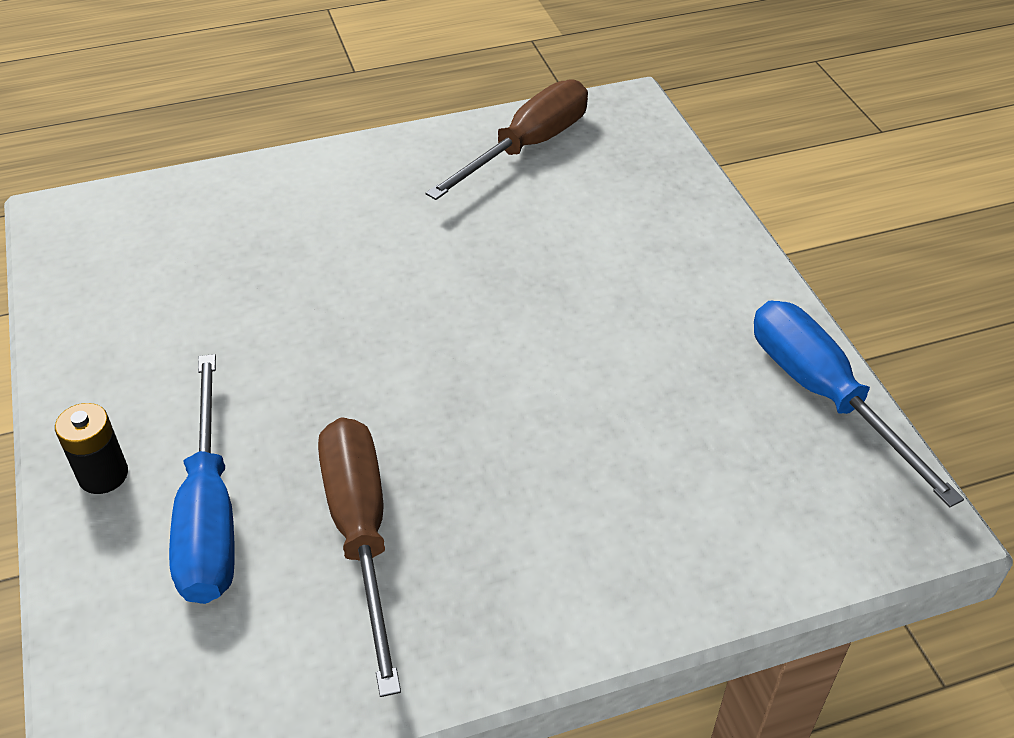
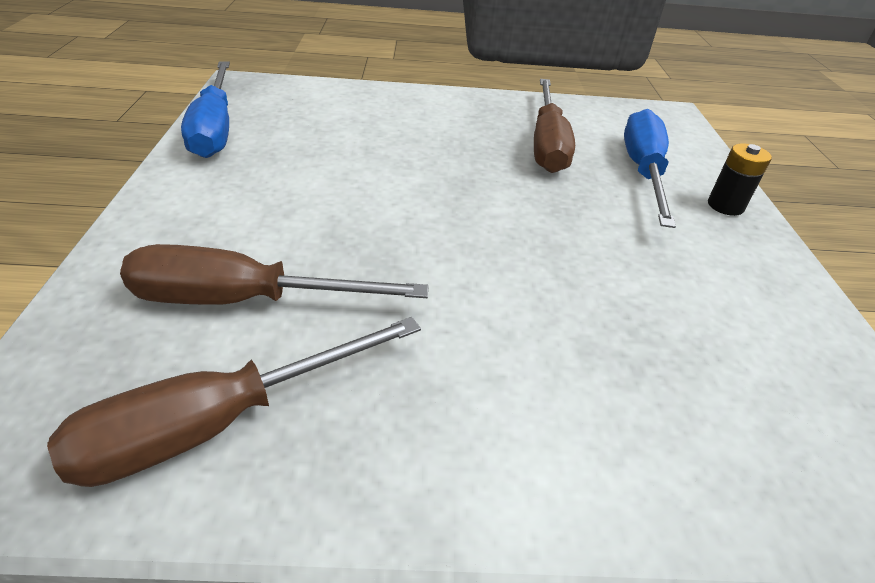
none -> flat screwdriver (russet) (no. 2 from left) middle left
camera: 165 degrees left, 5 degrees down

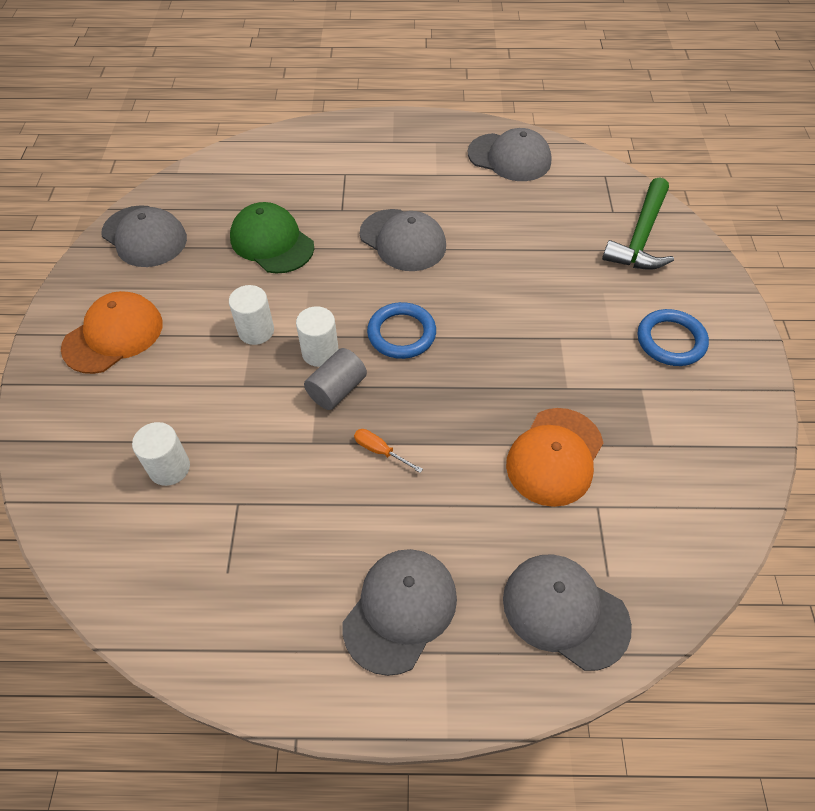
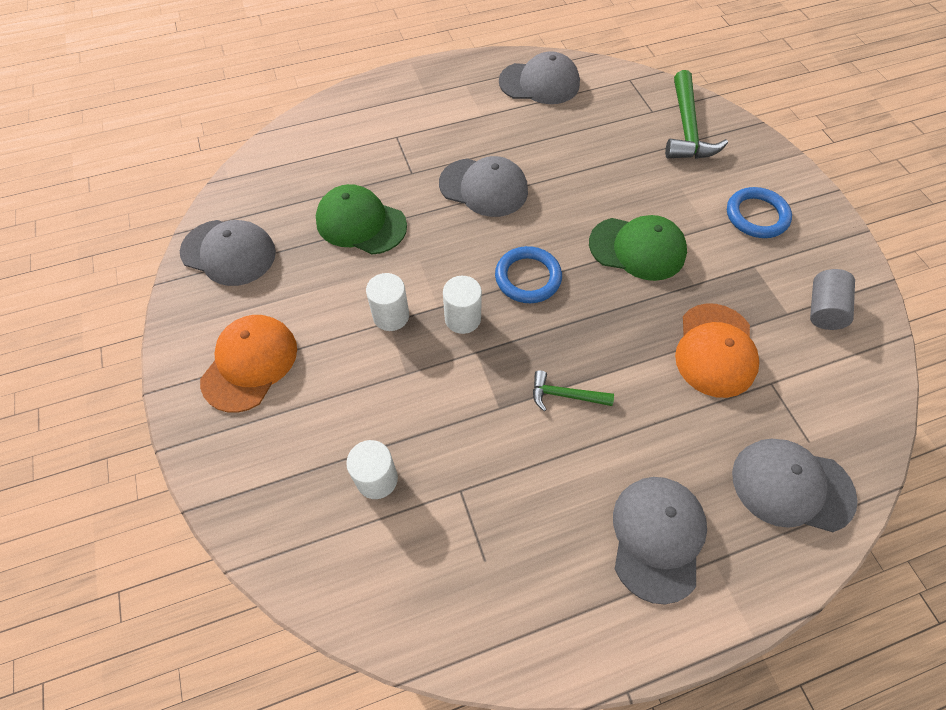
solid cylinder (grey) centre -> solid cylinder (grey) middle right, shifted
flat screwdriver (orange-coloured) centre -> claw hammer (leaf-green) (no. 1 from left) centre
none -> peaked cap (leaf-green) (no. 2 from left) middle right
camera: 20 degrees left, 5 degrees up

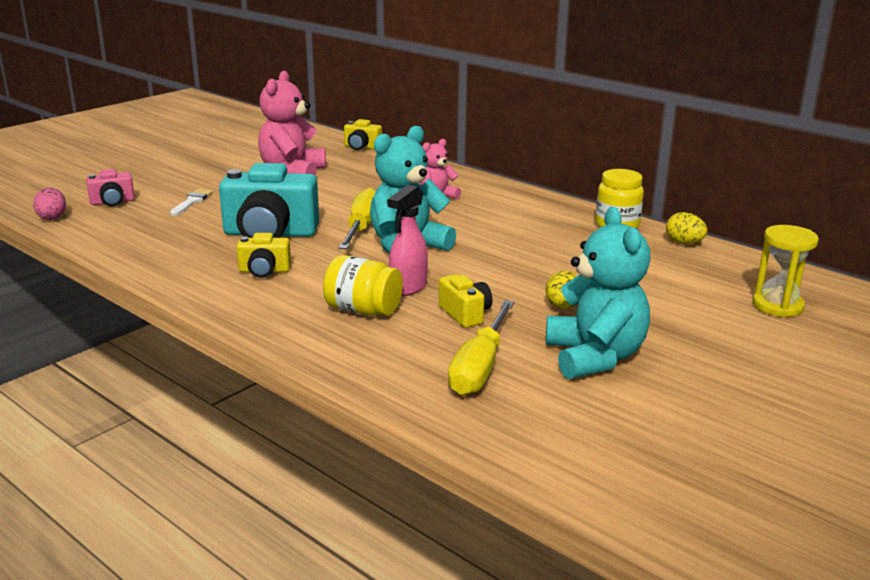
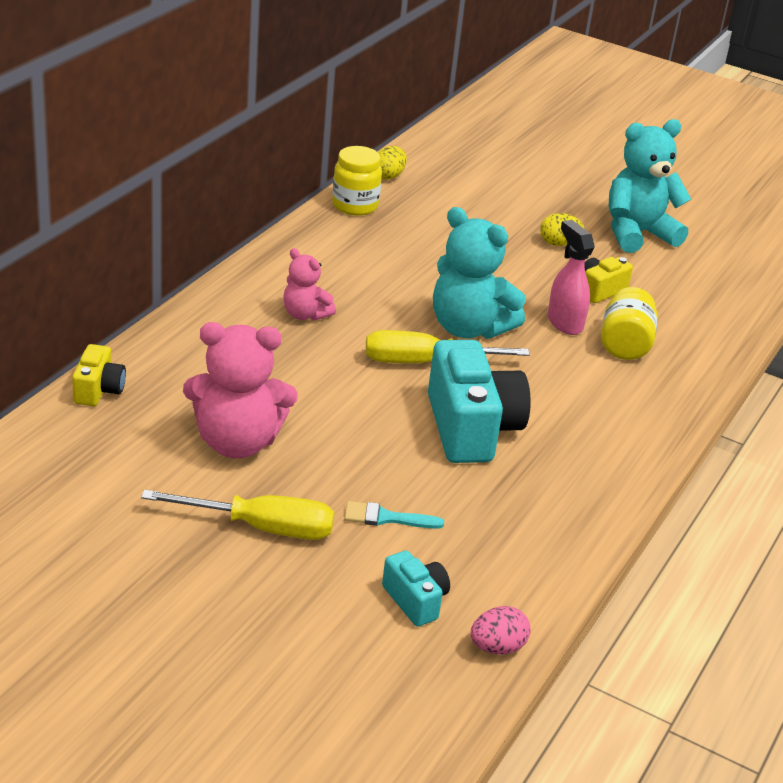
photo camera (rosy) top left -> photo camera (aqua) (no. 1 from left) bottom centre
paintbrush (white) middle left -> paintbrush (aqua) centre
photo camera (yellow) (no. 1 from left) middle left -> none
sprayer (rosy) centre -> sprayer (rosy) middle right, 135 degrees counterclockwise
flat screwdriver (yellow) (no. 2 from left in the first image) centre -> flat screwdriver (yellow) (no. 1 from left) middle left, shifted
hourglass (yellow) middle right -> none
camera: 105 degrees left, 10 degrees up

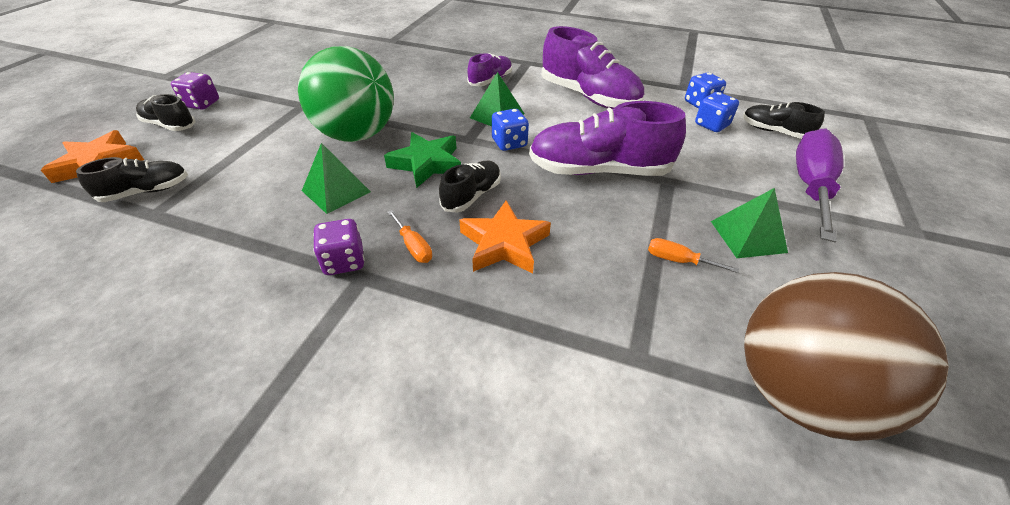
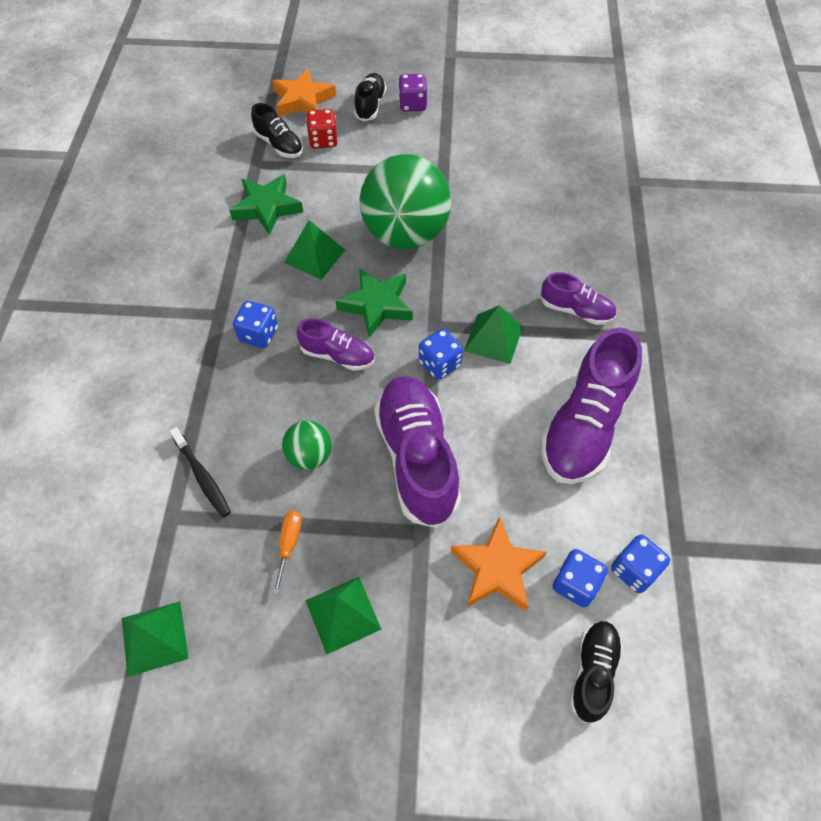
die (violet) (no. 2 from left) centre -> none
flat screwdriver (orange-coloured) (no. 1 from left) centre -> die (cobalt) (no. 1 from left) middle left
sneaker (black) (no. 3 from left) centre -> sneaker (violet) (no. 1 from left) centre
star shape (orange-coloured) (no. 2 from left) centre -> star shape (orange-coloured) (no. 2 from left) bottom centre, shifted
play ball (russet) bottom right -> pyramid (leaf-green) (no. 1 from left) bottom left
flat screwdriver (violet) middle right -> none
none -> tooth brush (black) middle left
none -> star shape (leaf-green) (no. 1 from left) top left
none -> play ball (leaf-green) (no. 1 from left) centre
none -> die (scarlet) top centre
camera: 75 degrees right, 15 degrees up

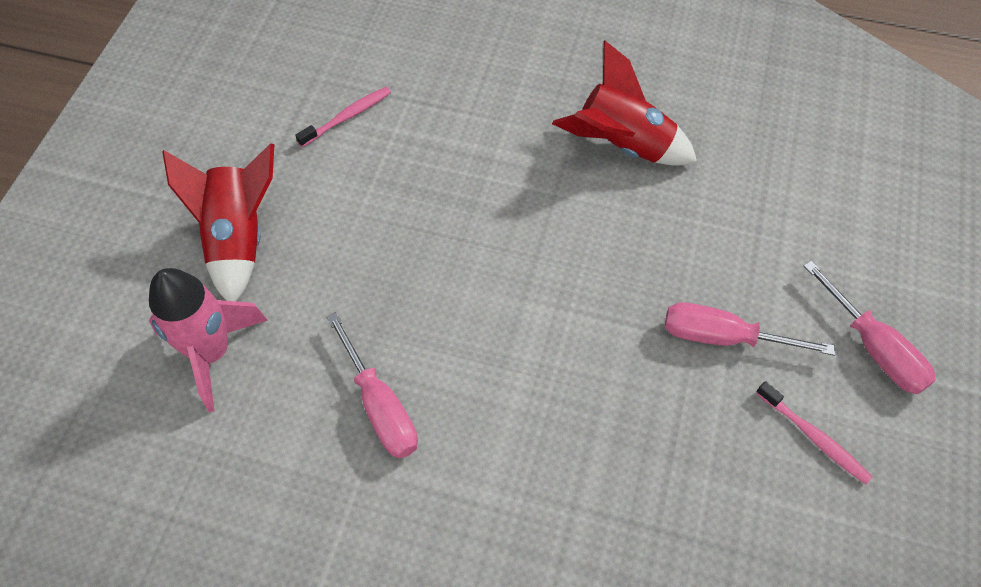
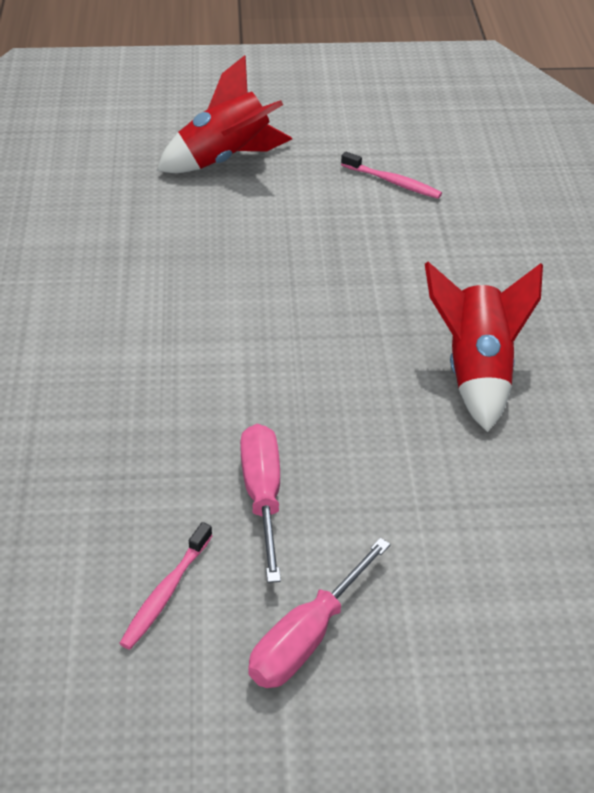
toy rocket (rosy) middle left -> none
flat screwdriver (rosy) (no. 1 from left) centre -> none
camera: 70 degrees right, 15 degrees down

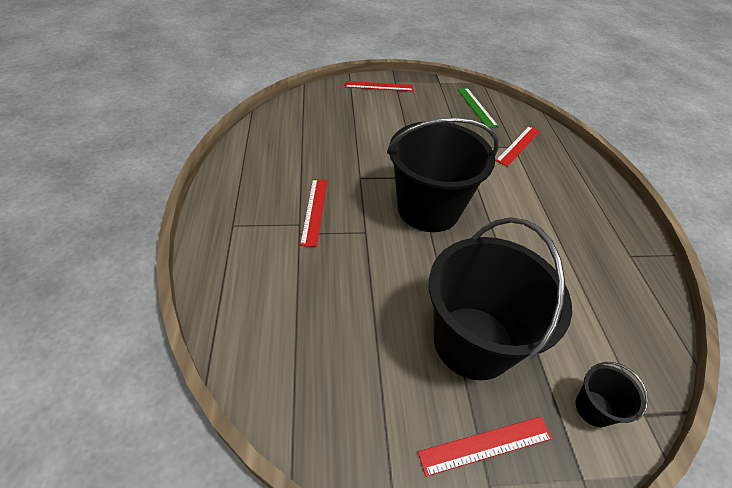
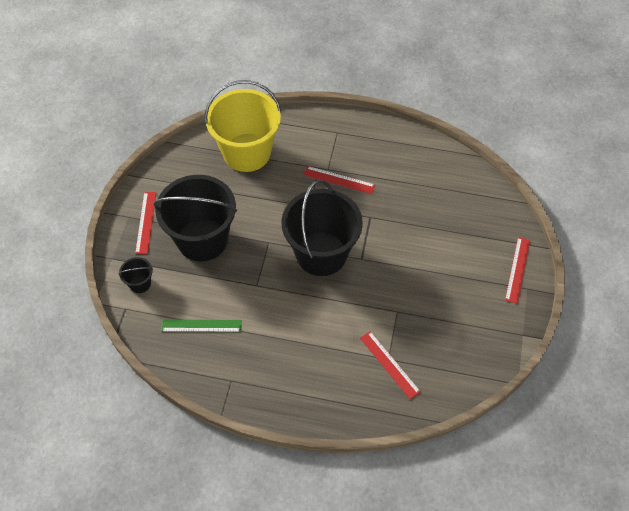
straightedge (leaf-green) top centre -> straightedge (leaf-green) middle left, shifted
none -> bucket (yellow) top centre
camera: 110 degrees right, 10 degrees up

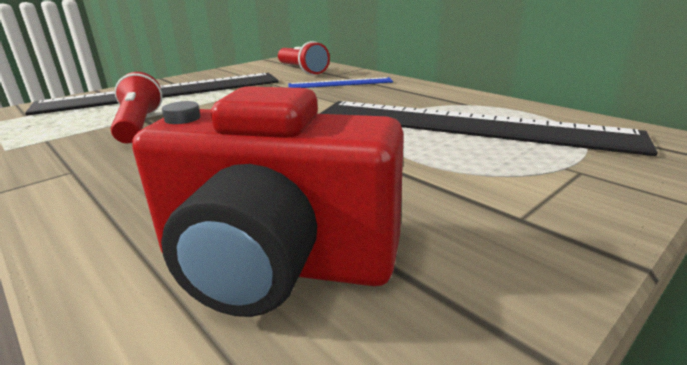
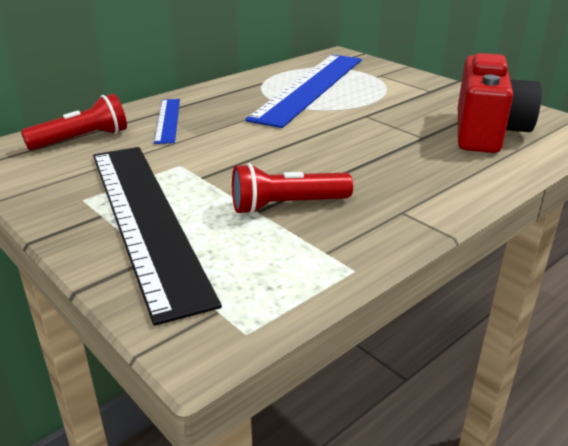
straightedge (black) (no. 2 from left) middle right -> straightedge (cobalt) (no. 2 from left) top centre
camera: 90 degrees left, 5 degrees up

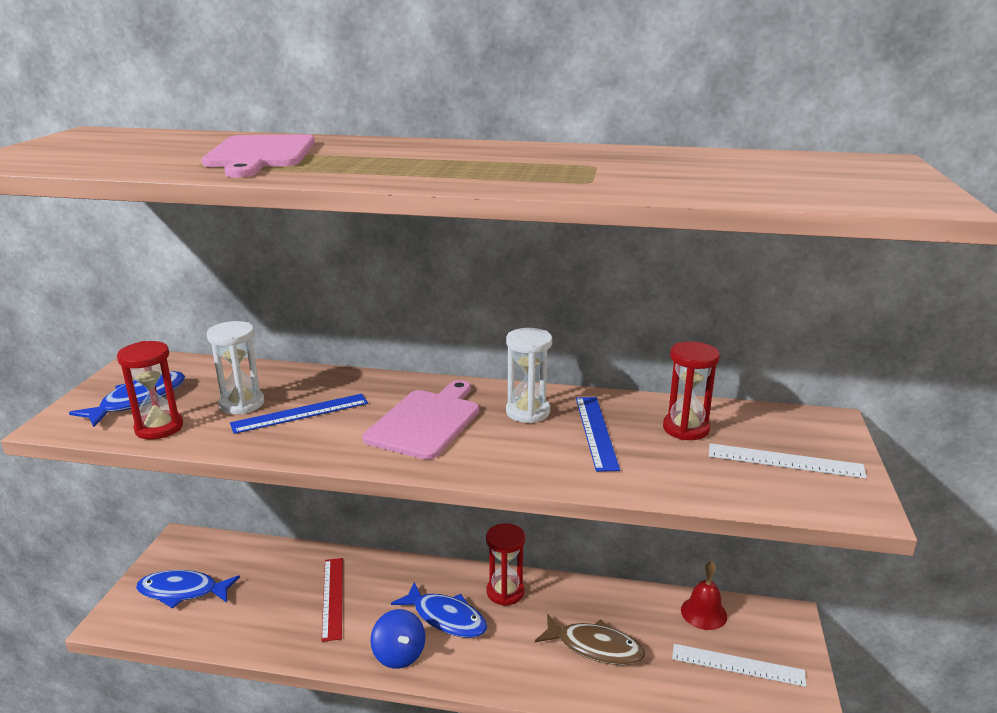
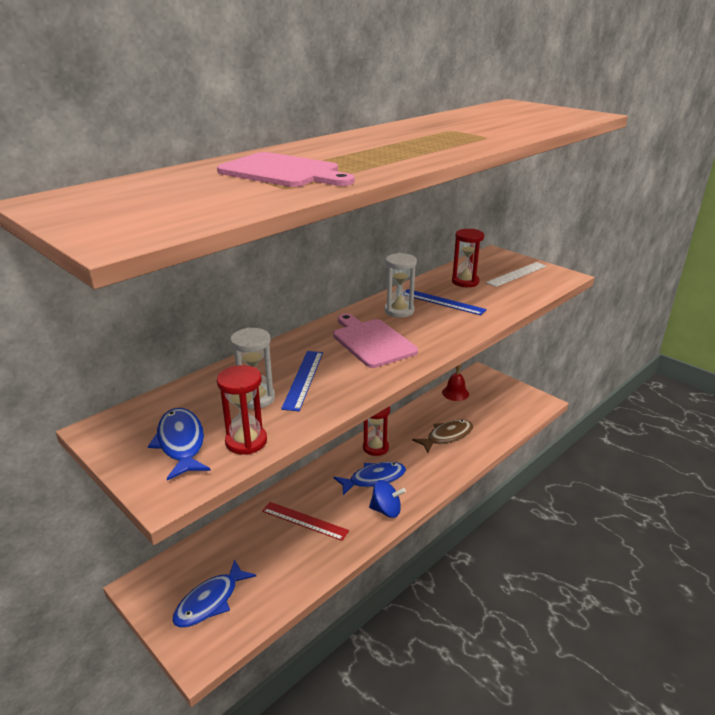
straightedge (white) (no. 1 from left) bottom right -> none
camera: 55 degrees left, 5 degrees up

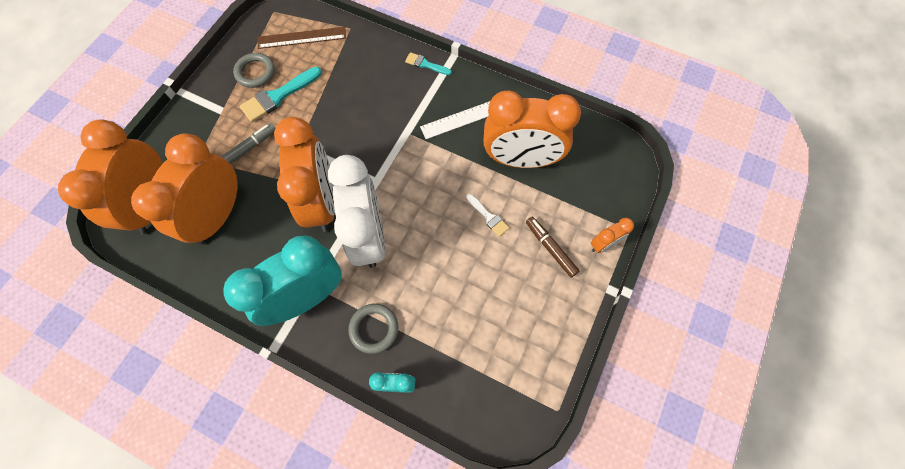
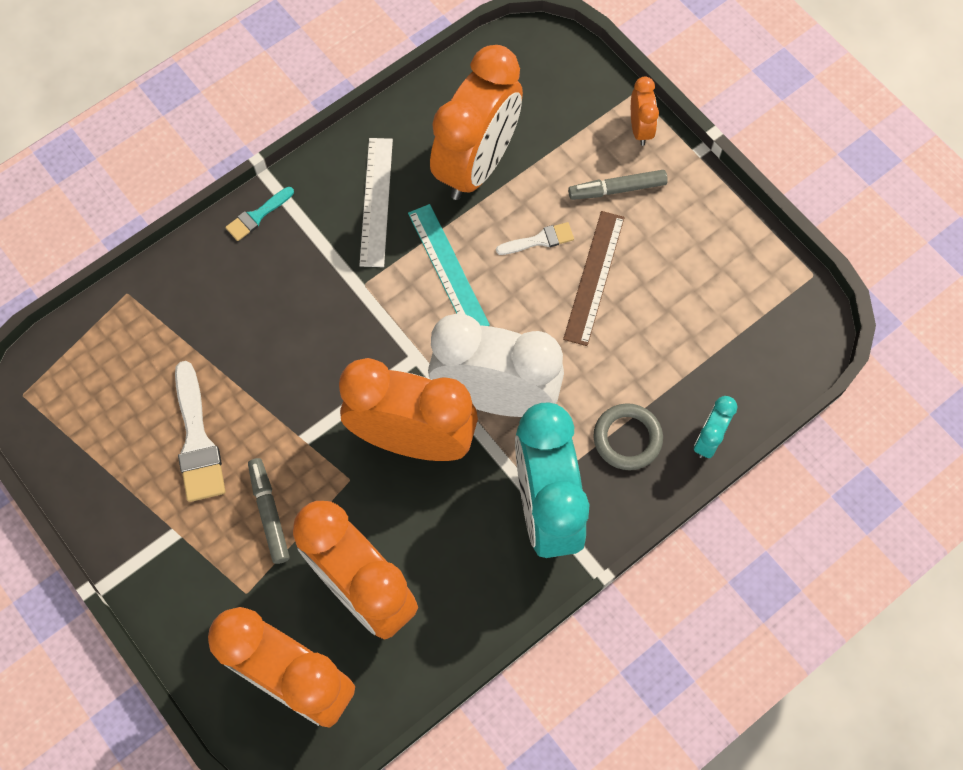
ring (grey) (no. 1 from left) top left -> none
paintbrush (aqua) (no. 1 from left) top left -> paintbrush (white) (no. 1 from left) middle left
straightedge (russet) top centre -> straightedge (russet) centre, shifted
felt pen (russet) centre -> felt pen (grey) (no. 2 from left) top centre
none -> straightedge (aqua) centre
camera: 65 degrees left, 0 degrees up

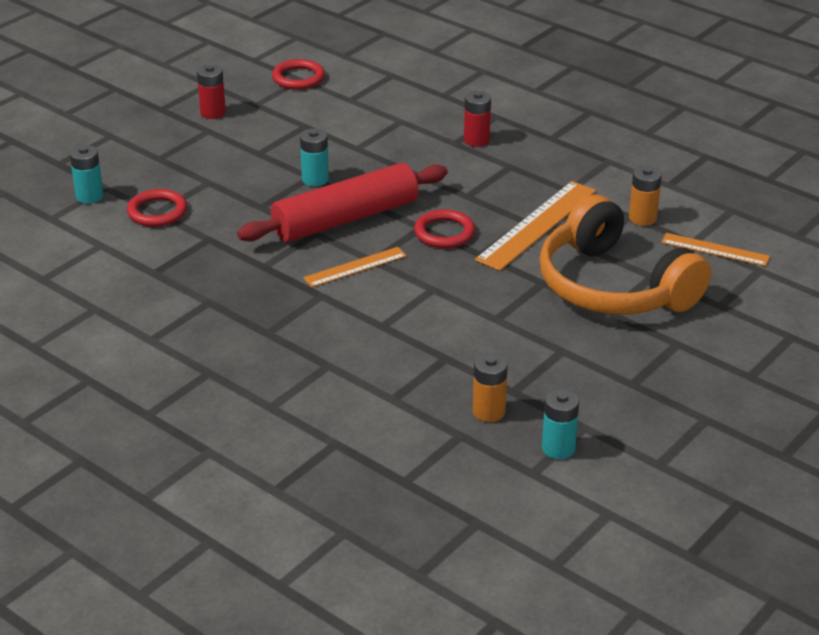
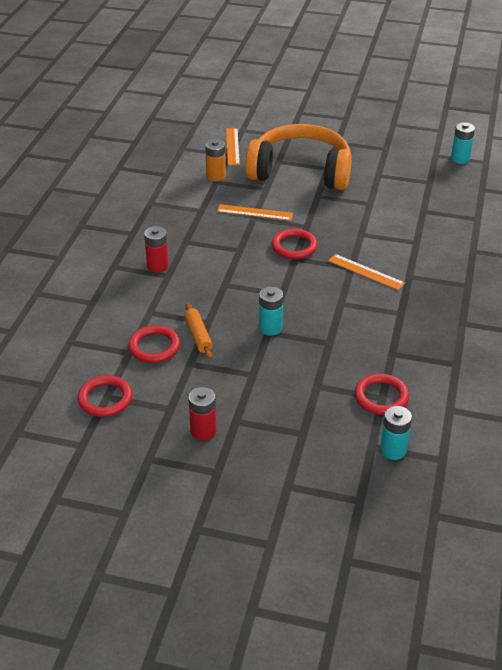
pastry roller (scarlet) top centre -> none
AA battery (orange-coloured) (no. 1 from left) centre -> none
straightedge (orange-coloured) (no. 2 from left) centre -> straightedge (orange-coloured) (no. 2 from left) top centre, x0.59
over-ear headphones (orange-coloured) middle right -> over-ear headphones (orange-coloured) top centre, 105 degrees counterclockwise
none -> ring (scarlet) (no. 2 from left) middle left
none -> pastry roller (orange-coloured) centre
camera: 115 degrees left, 5 degrees up

